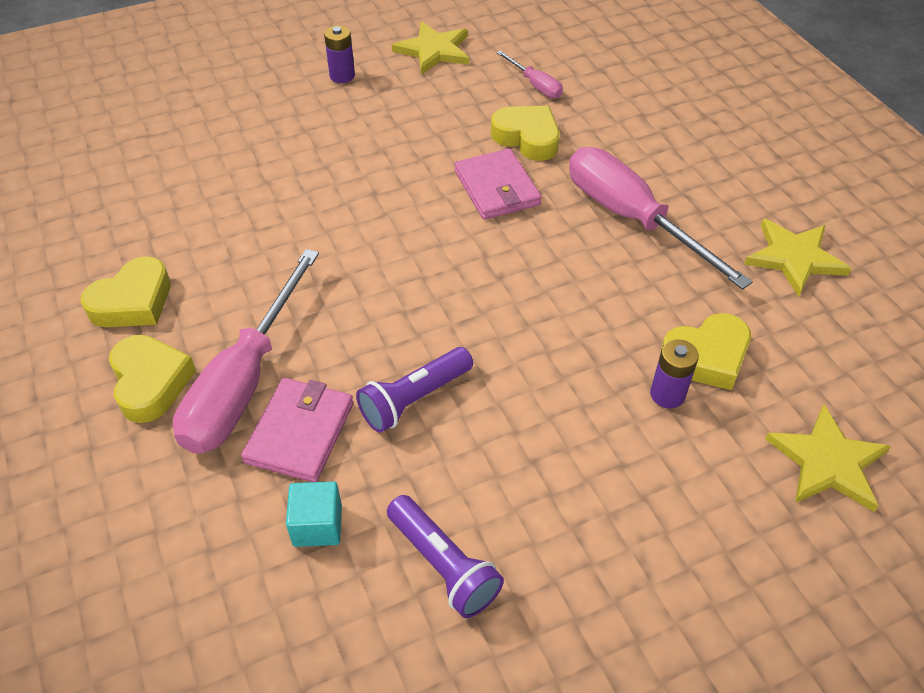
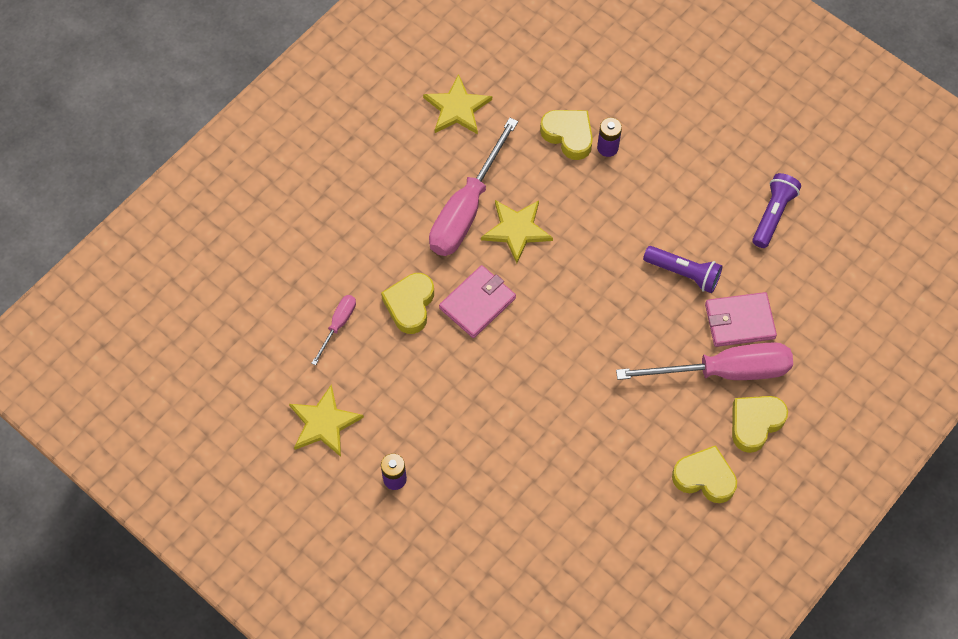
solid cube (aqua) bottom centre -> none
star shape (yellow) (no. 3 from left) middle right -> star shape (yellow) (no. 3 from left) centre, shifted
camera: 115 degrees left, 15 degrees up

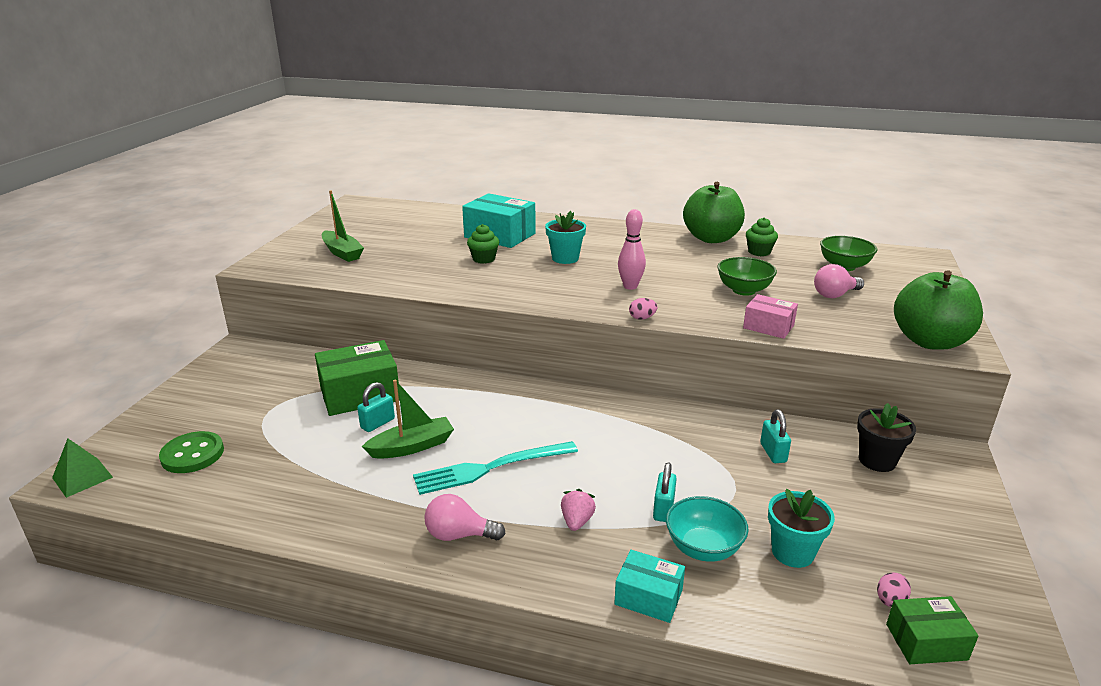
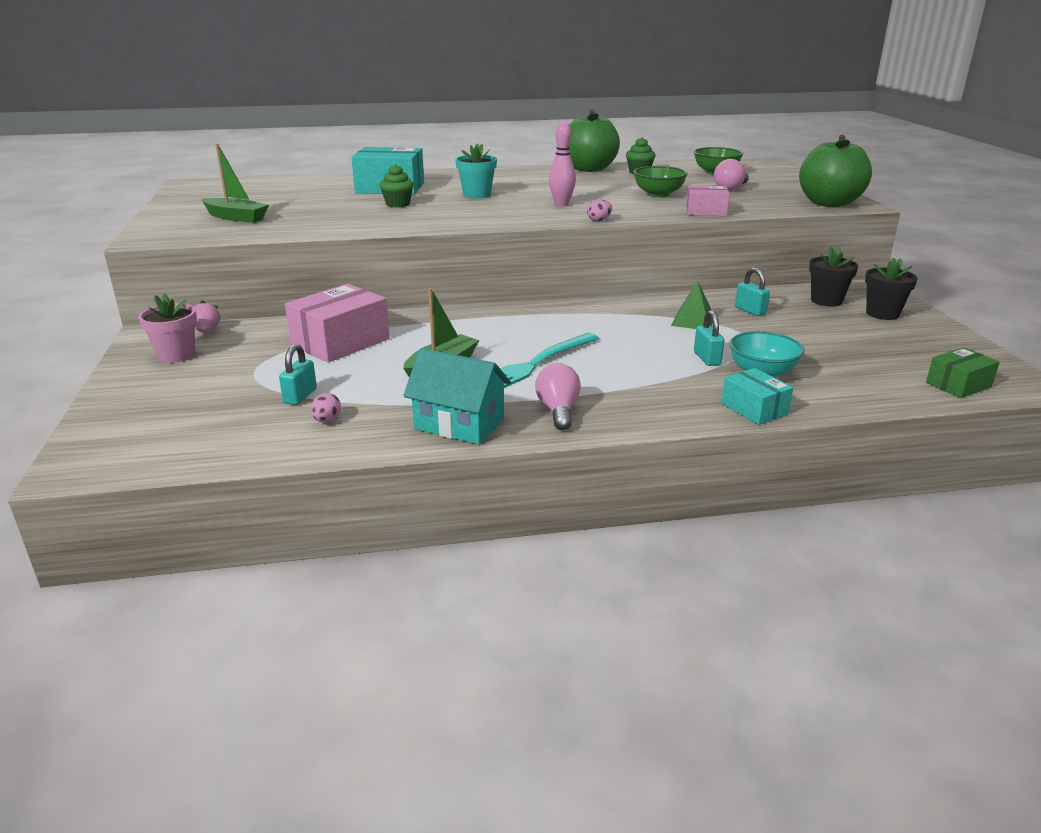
pyramid (leaf-green) bottom left -> pyramid (leaf-green) centre, shifted
sewing button (leaf-green) middle left -> none
parcel (leaf-green) (no. 1 from left) middle left -> parcel (rosy) (no. 1 from left) middle left
small lock (aqua) (no. 1 from left) centre -> small lock (aqua) (no. 1 from left) middle left, shifted
lightbulb (rosy) (no. 1 from left) bottom centre -> lightbulb (rosy) (no. 1 from left) centre, 105 degrees clockwise
toy strawberry (rosy) bottom centre -> toy strawberry (rosy) middle left, shifted
parcel (aqua) (no. 2 from left) bottom centre -> parcel (aqua) (no. 2 from left) middle right, 60 degrees clockwise
potted plant (aqua) (no. 2 from left) bottom right -> none
egg (rosy) (no. 2 from left in the first image) bottom right -> egg (rosy) (no. 1 from left) middle left, shifted
none -> potted plant (rosy) middle left
none -> cottage (aqua) centre
none -> potted plant (black) (no. 2 from left) middle right
camera: 25 degrees left, 0 degrees up

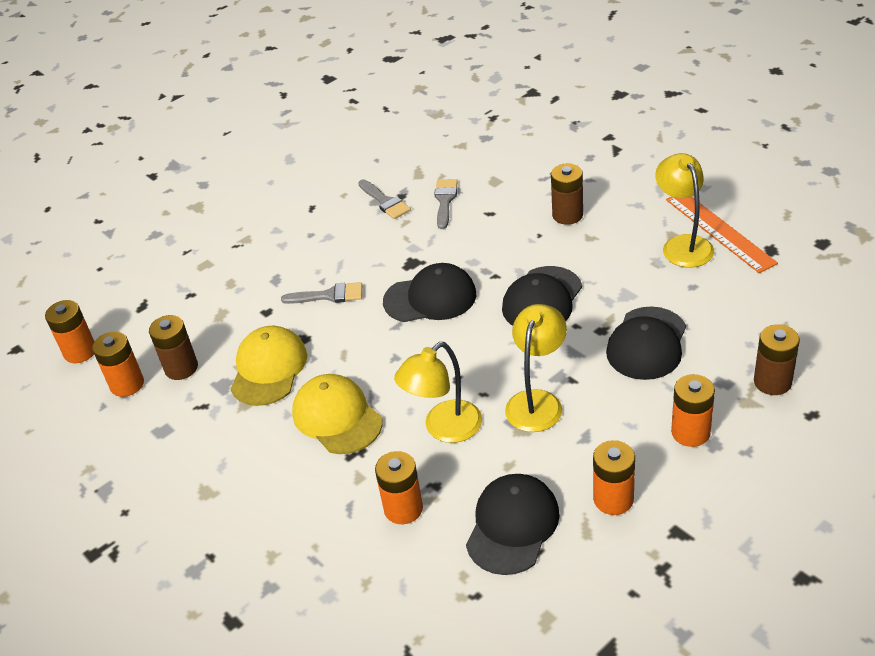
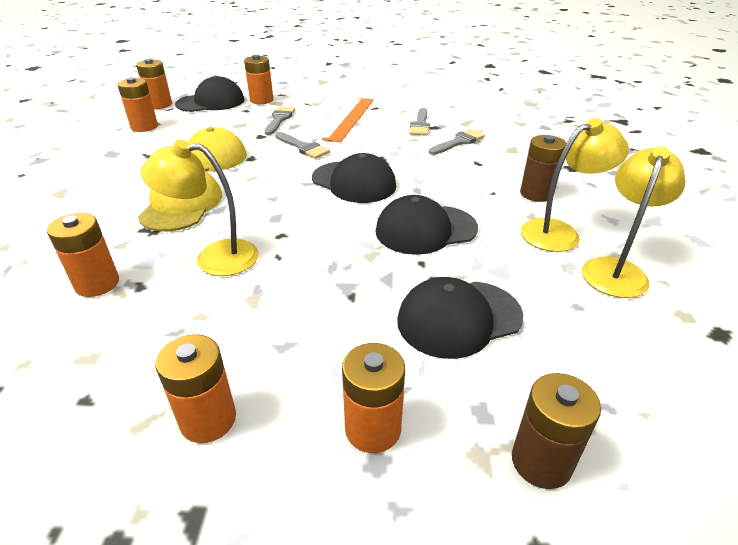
AA battery (russet) (no. 1 from left) middle left -> none
peaked cap (black) (no. 2 from left in the first image) bottom centre -> peaked cap (black) (no. 1 from left) top left, shifted
reading lamp (yellow) (no. 2 from left) centre -> reading lamp (yellow) (no. 2 from left) middle right, shifted
straightedge (orange-coloured) middle right -> straightedge (orange-coloured) top centre, shifted
none -> AA battery (orange-coloured) (no. 5 from left) top centre
none -> paintbrush (grey) (no. 1 from left) top centre
camera: 40 degrees right, 5 degrees down

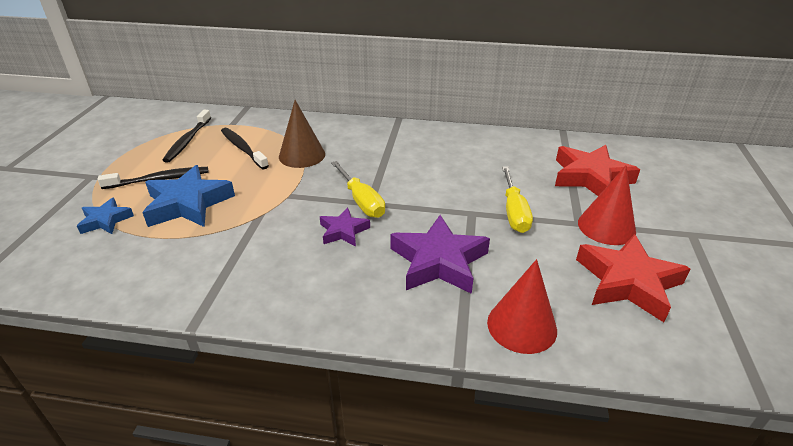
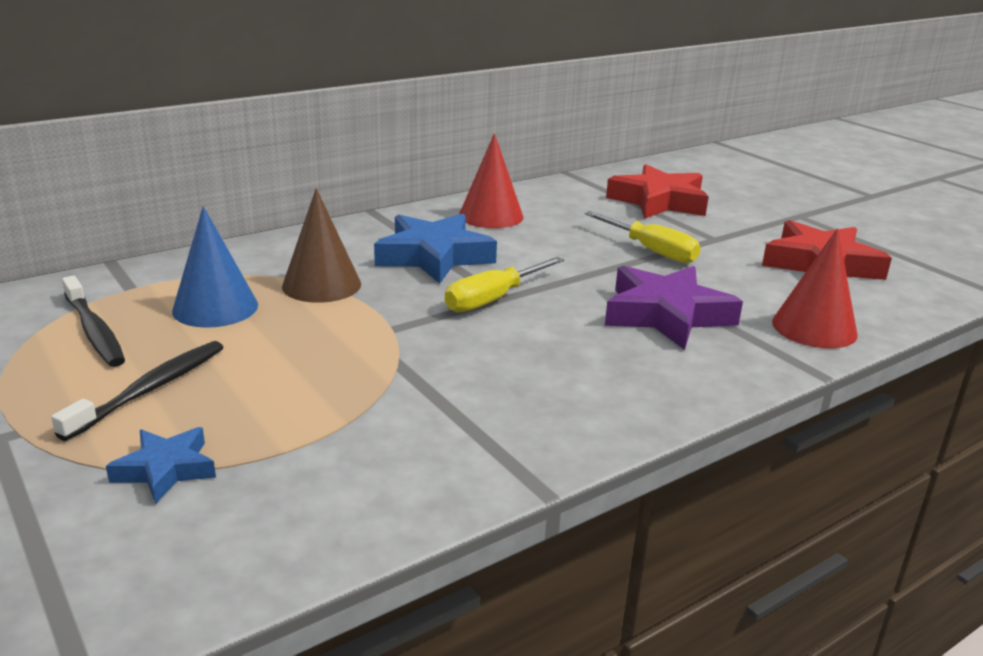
star shape (cobalt) (no. 2 from left) middle left -> star shape (cobalt) (no. 2 from left) centre, shifted
tooth brush (black) (no. 3 from left) top left -> cone shape (cobalt) middle left
star shape (violet) (no. 1 from left) centre -> none
flat screwdriver (yellow) (no. 1 from left) centre, 120 degrees clockwise
cone shape (scarlet) (no. 2 from left in the first image) middle right -> cone shape (scarlet) (no. 1 from left) top centre, shifted
camera: 45 degrees left, 10 degrees down

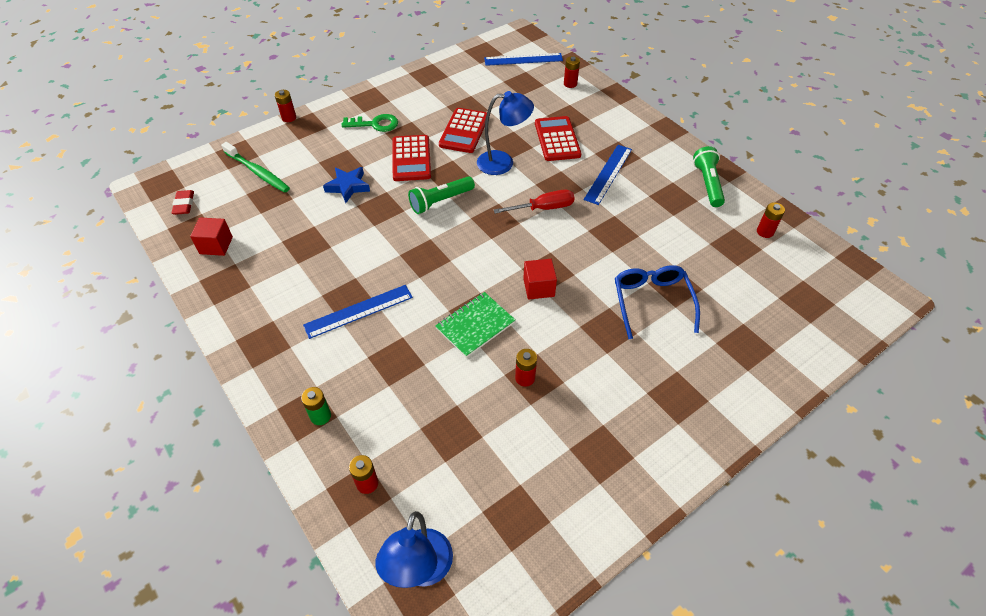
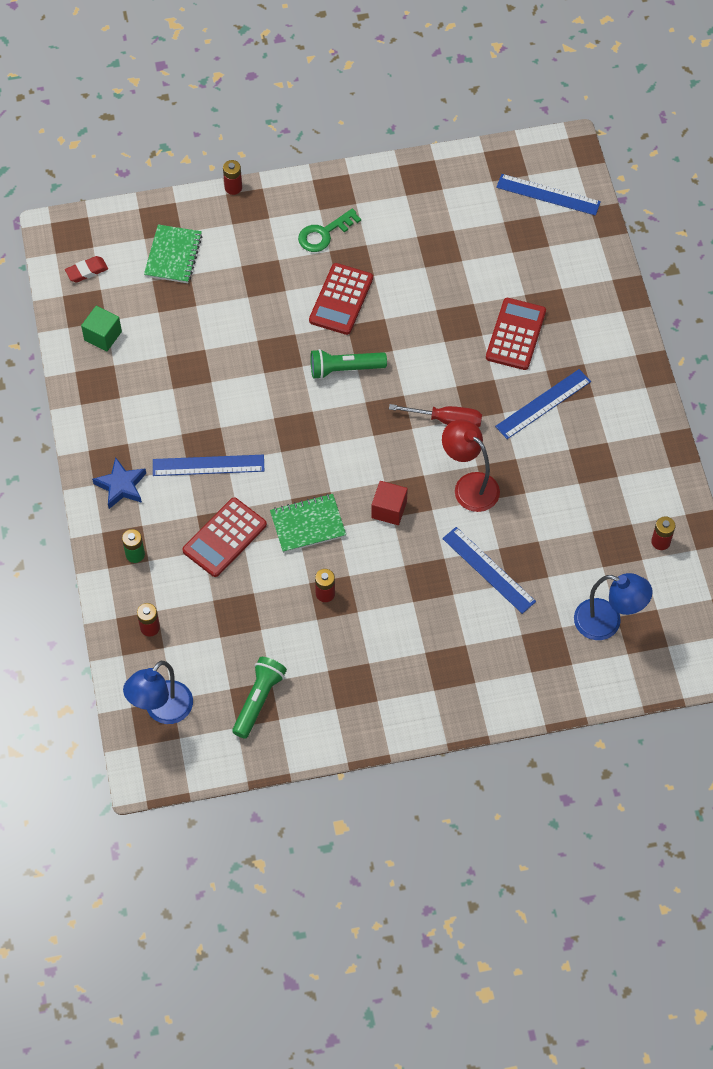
pencil eraser (scarlet) top left, 45 degrees clockwise
solid cube (scarlet) (no. 1 from left) middle left -> solid cube (leaf-green) top left
tooth brush (leaf-green) top left -> notebook (leaf-green) (no. 1 from left) top left
star shape (cobalt) top centre -> star shape (cobalt) middle left, shifted
latchkey (leaf-green) top centre, 120 degrees clockwise
calculator (scarlet) (no. 2 from left in the first image) top centre -> calculator (scarlet) (no. 1 from left) middle left, shifted
reading lamp (cobalt) (no. 2 from left) top centre -> reading lamp (cobalt) (no. 2 from left) middle right, shifted
AA battery (scarlet) (no. 4 from left) top centre -> none
eyeglasses (cobalt) centre -> straightedge (cobalt) (no. 2 from left) middle right
pocket torch (leaf-green) (no. 2 from left in the first image) top right -> pocket torch (leaf-green) (no. 1 from left) centre, shifted
none -> reading lamp (scarlet) centre
camera: 25 degrees right, 10 degrees up

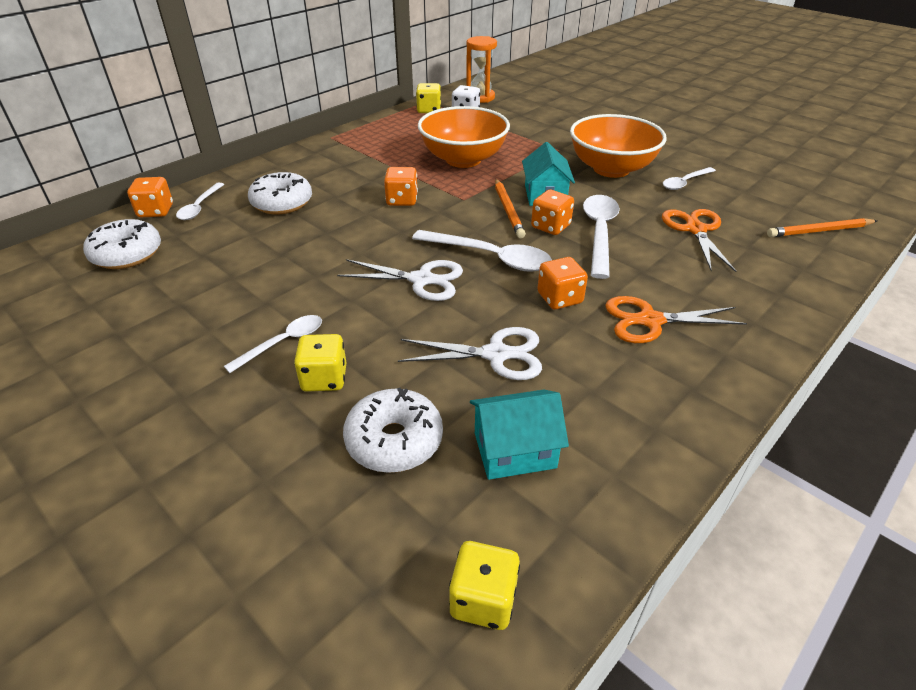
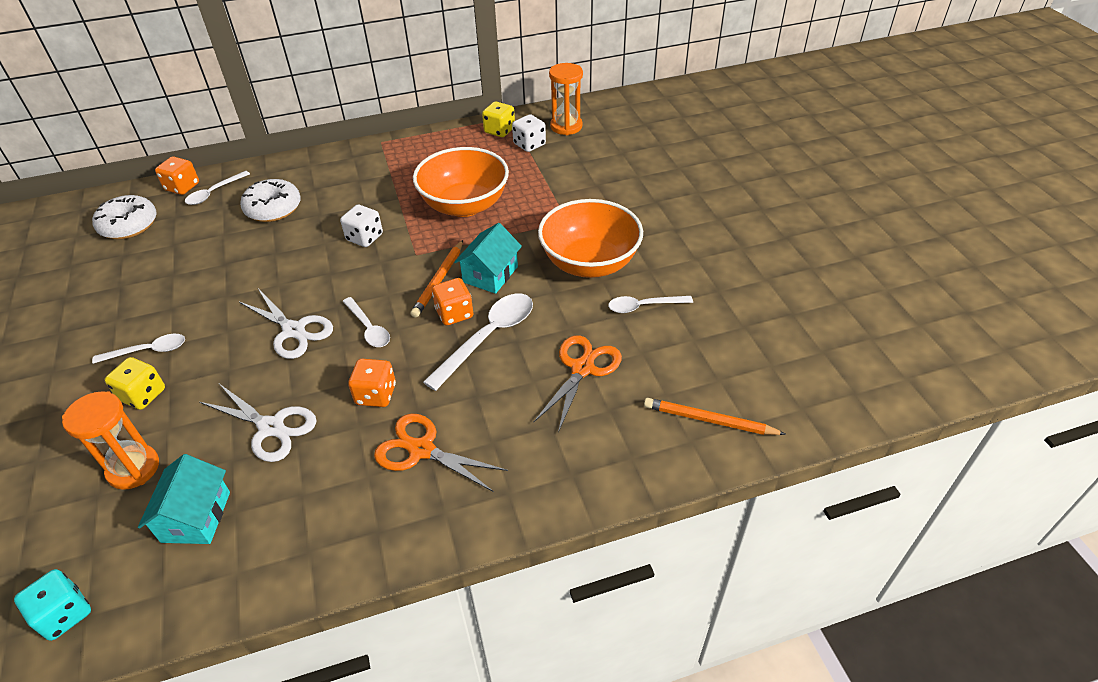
doughnut (white) (no. 3 from left) centre -> hourglass (orange-coloured) (no. 1 from left) middle left
die (orange-coloured) (no. 2 from left) top centre -> die (white) (no. 1 from left) top left
spoon (white) (no. 3 from left) centre, x0.61
die (yellow) (no. 3 from left) bottom centre -> die (aqua) bottom left
cottage (aqua) (no. 1 from left) centre -> cottage (aqua) (no. 1 from left) bottom left, 75 degrees clockwise
camera: 30 degrees right, 5 degrees up

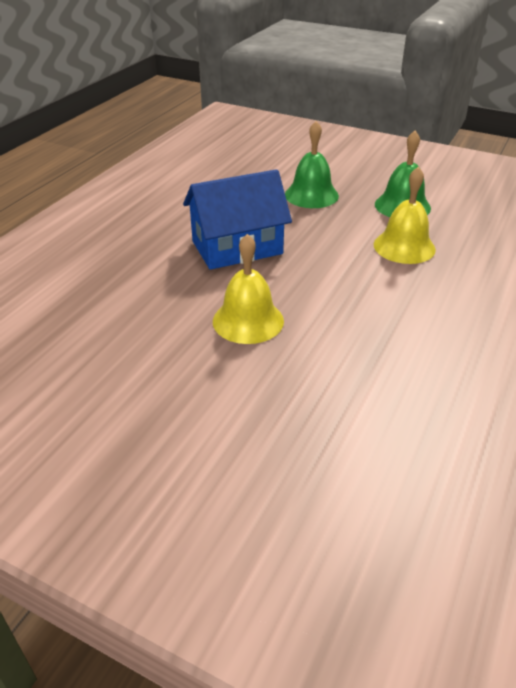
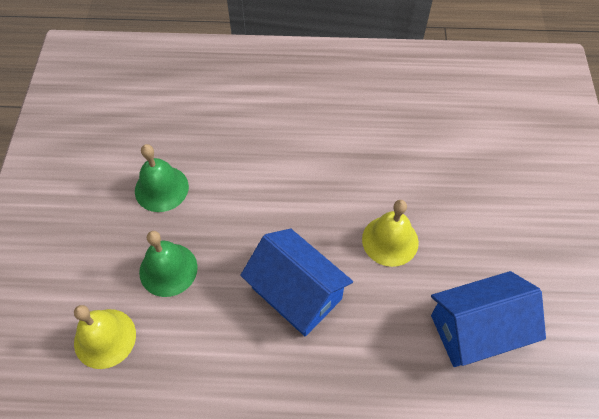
bell (yellow) (no. 2 from left in the first image) top right -> bell (yellow) (no. 1 from left) bottom left, shifted
none -> cottage (cobalt) (no. 2 from left) bottom right
camera: 115 degrees left, 20 degrees up

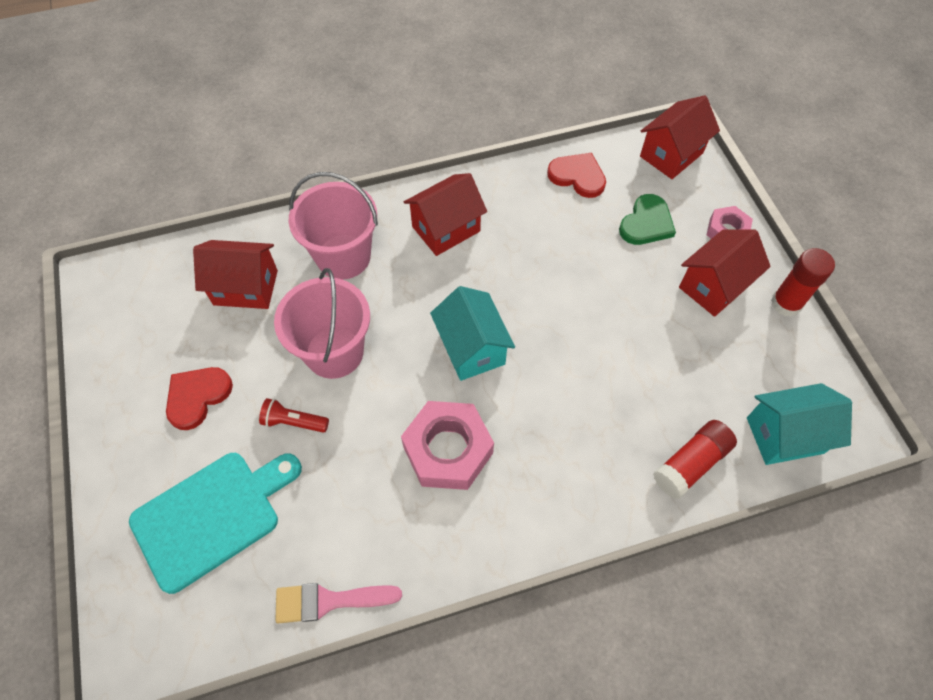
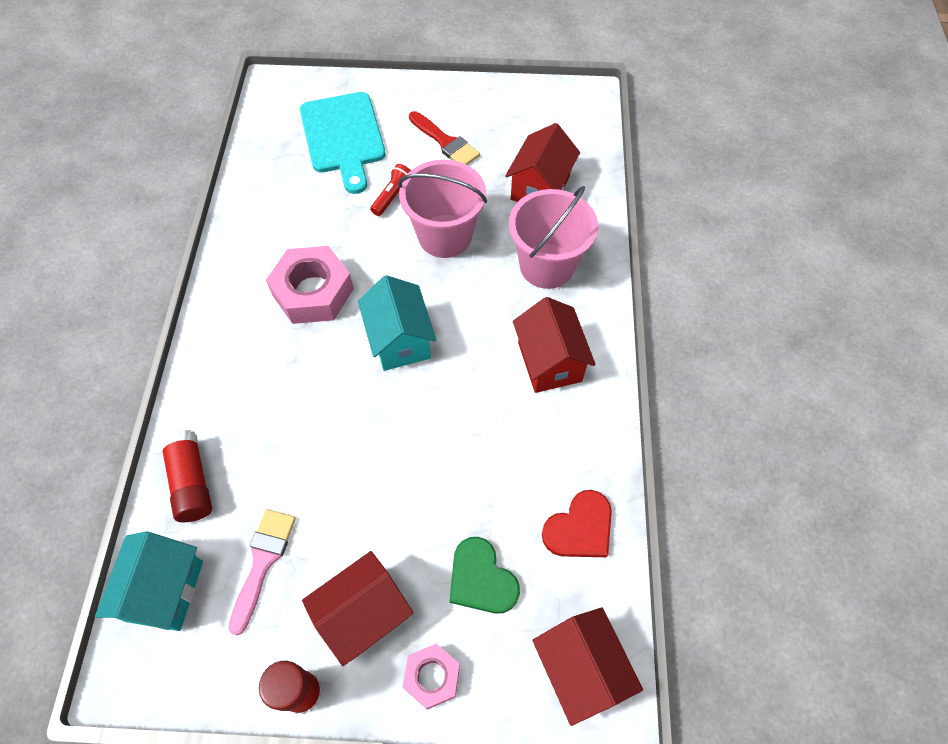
love heart (scarlet) (no. 1 from left) middle left -> paintbrush (scarlet) top centre
paintbrush (rosy) bottom centre -> paintbrush (rosy) bottom left, shifted
cottage (aqua) (no. 1 from left in the first image) centre -> cottage (aqua) (no. 2 from left) centre, 75 degrees clockwise
cottage (scarlet) (no. 4 from left in the first image) middle right -> cottage (scarlet) (no. 1 from left) bottom centre, 75 degrees clockwise
camera: 110 degrees right, 0 degrees up

